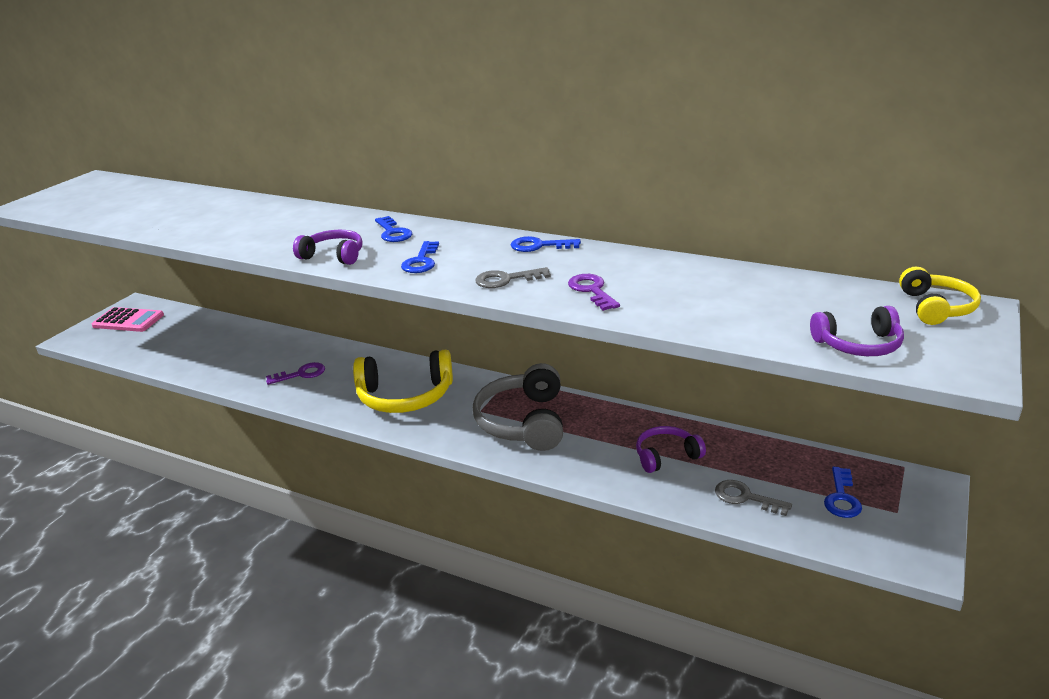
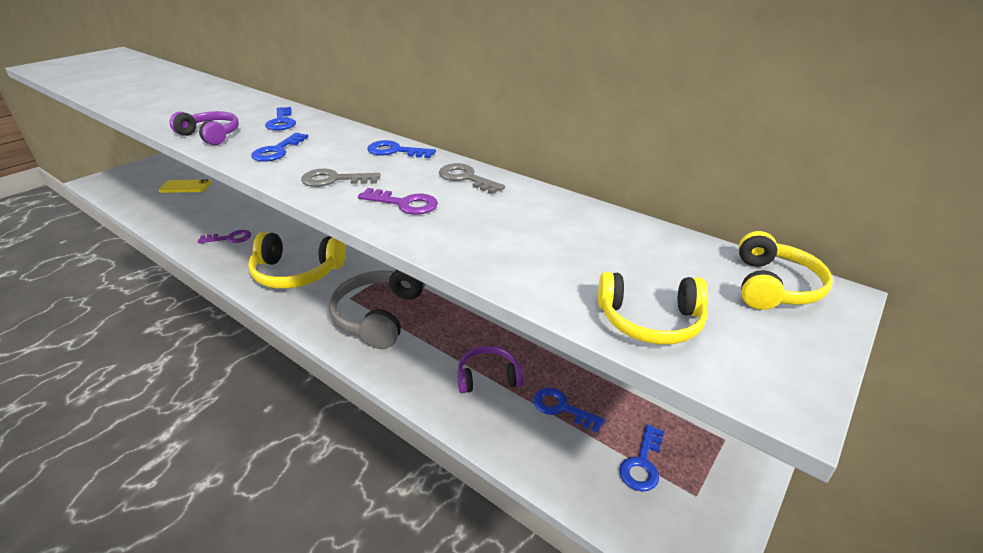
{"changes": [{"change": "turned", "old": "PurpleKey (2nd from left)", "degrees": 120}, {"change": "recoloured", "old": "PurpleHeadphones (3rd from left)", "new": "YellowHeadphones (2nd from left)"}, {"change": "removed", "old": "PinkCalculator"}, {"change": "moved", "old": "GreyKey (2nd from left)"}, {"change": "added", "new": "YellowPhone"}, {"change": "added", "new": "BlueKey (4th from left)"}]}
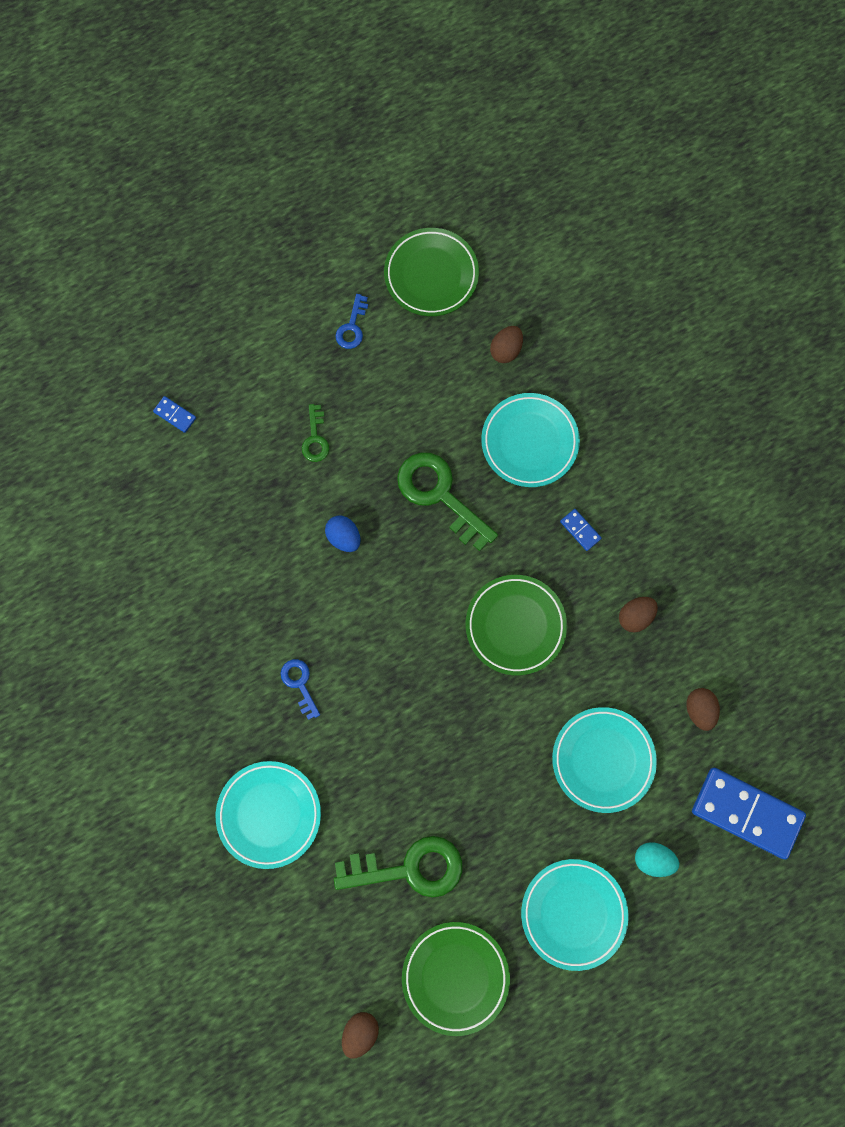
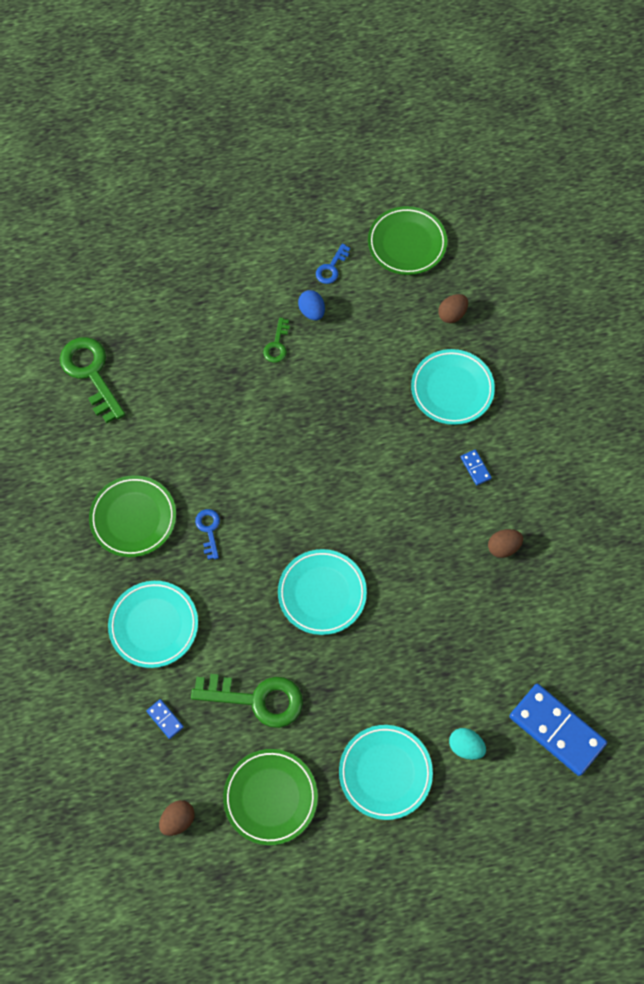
{"changes": [{"change": "moved", "old": "BlueDomino (1st from left)"}, {"change": "moved", "old": "GreenKey (3rd from left in the first image)", "new": "GreenKey (1st from left)"}, {"change": "moved", "old": "BlueEgg"}, {"change": "moved", "old": "GreenPlate (3rd from left in the first image)", "new": "GreenPlate (1st from left)"}, {"change": "removed", "old": "BrownEgg (4th from left)"}, {"change": "moved", "old": "TurquoisePlate (4th from left in the first image)", "new": "TurquoisePlate (2nd from left)"}]}
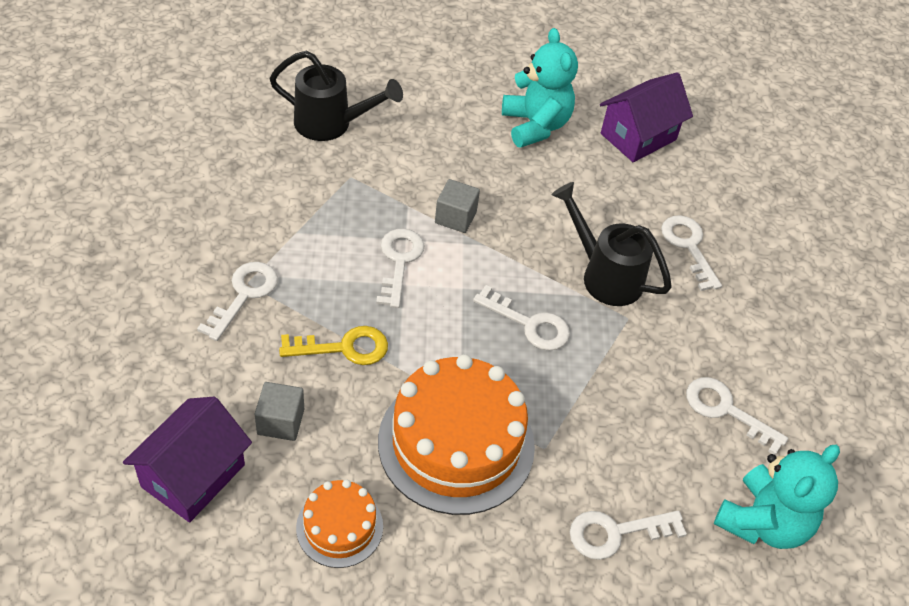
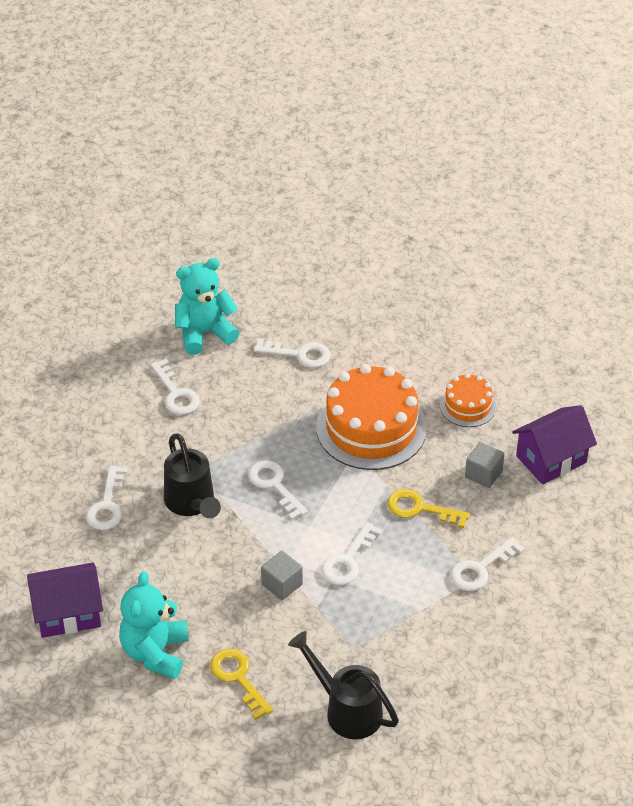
{"changes": [{"change": "added", "new": "YellowKey (1st from left)"}]}
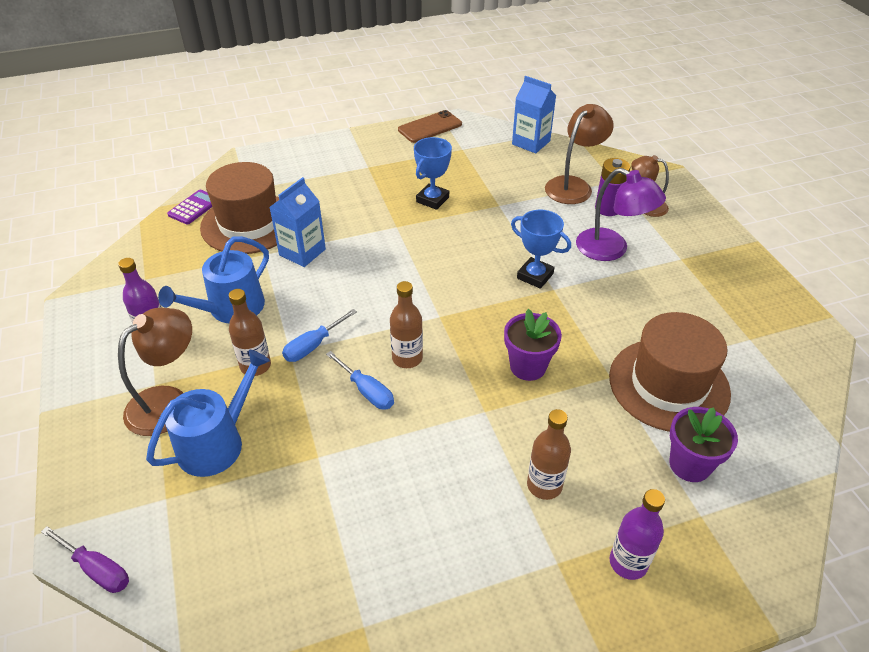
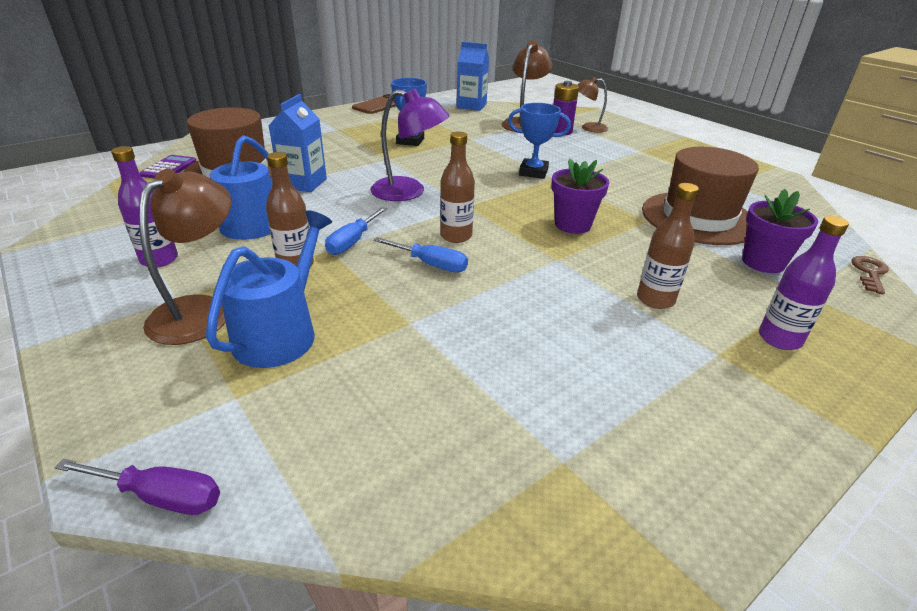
{"changes": [{"change": "moved", "old": "PurpleLamp"}, {"change": "added", "new": "BrownKey"}]}
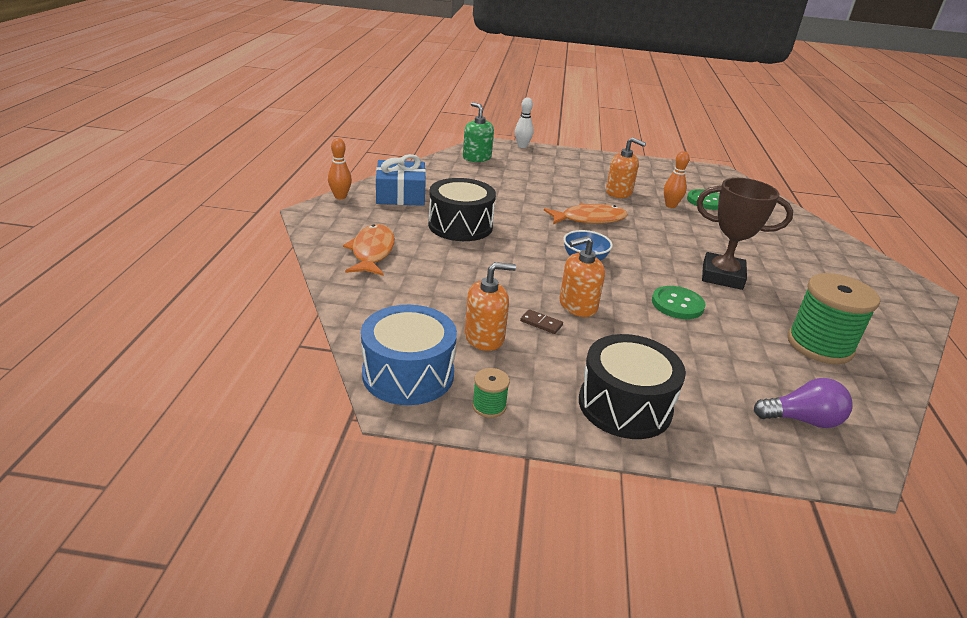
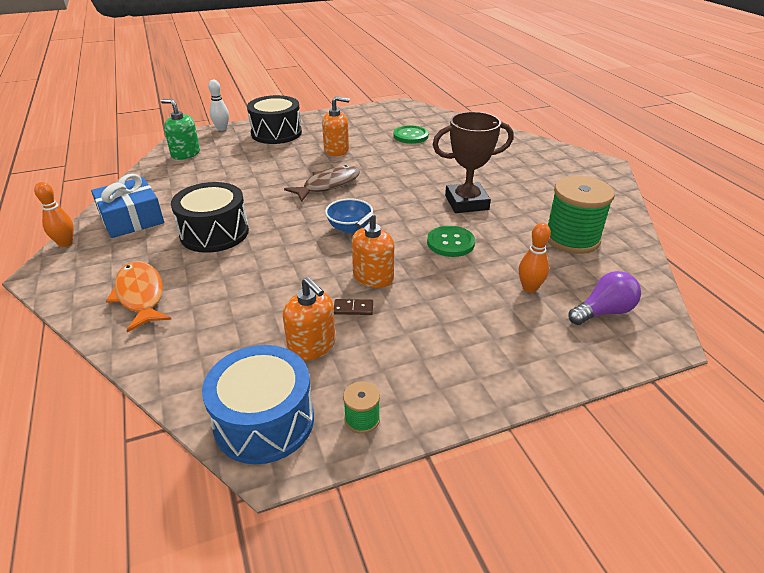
{"changes": [{"change": "moved", "old": "OrangeBowlingPin (2nd from left)"}, {"change": "recoloured", "old": "OrangeFish (2nd from left)", "new": "BrownFish"}, {"change": "turned", "old": "OrangeSoapDispenser (1st from left)", "degrees": 90}, {"change": "moved", "old": "BlackDrum (2nd from left)"}]}
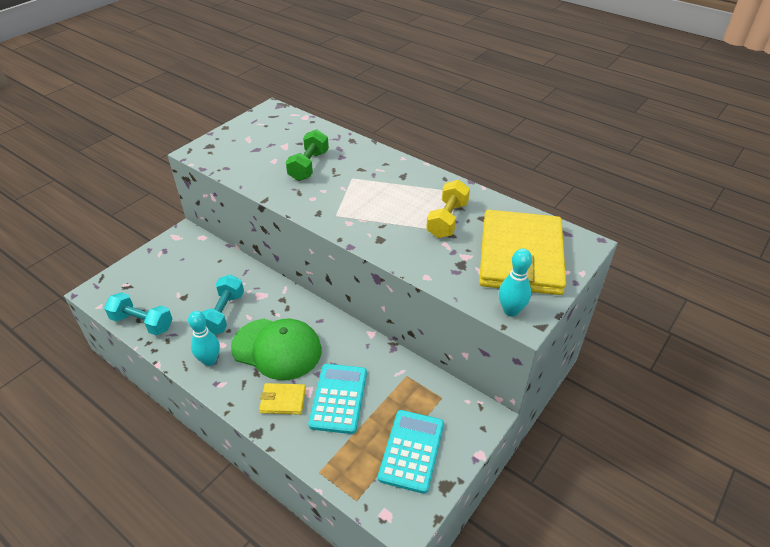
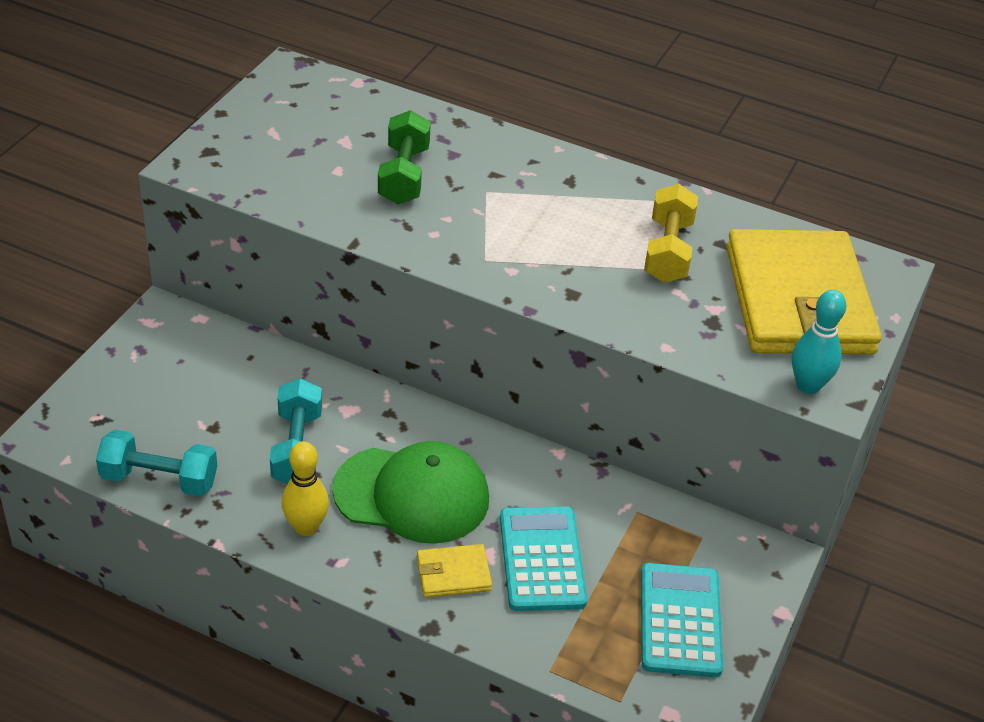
{"changes": [{"change": "recoloured", "old": "TurquoiseBowlingPin (1st from left)", "new": "YellowBowlingPin"}]}
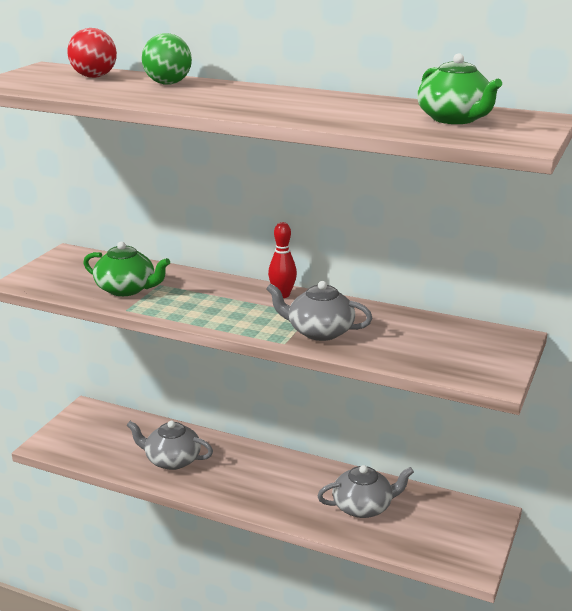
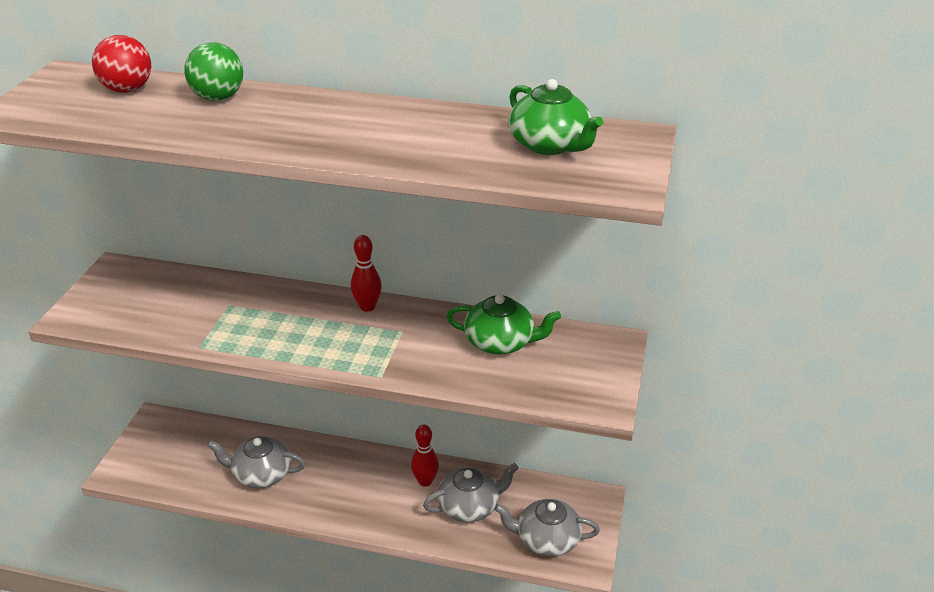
{"changes": [{"change": "moved", "old": "GreenTeapot (1st from left)"}, {"change": "moved", "old": "GreyTeapot (2nd from left in the first image)", "new": "GreyTeapot (3rd from left)"}, {"change": "added", "new": "RedBowlingPin (2nd from left)"}]}
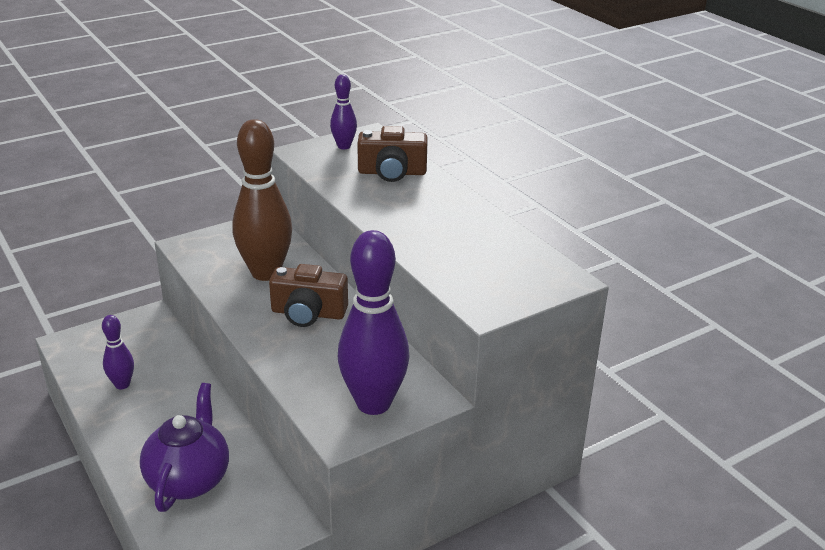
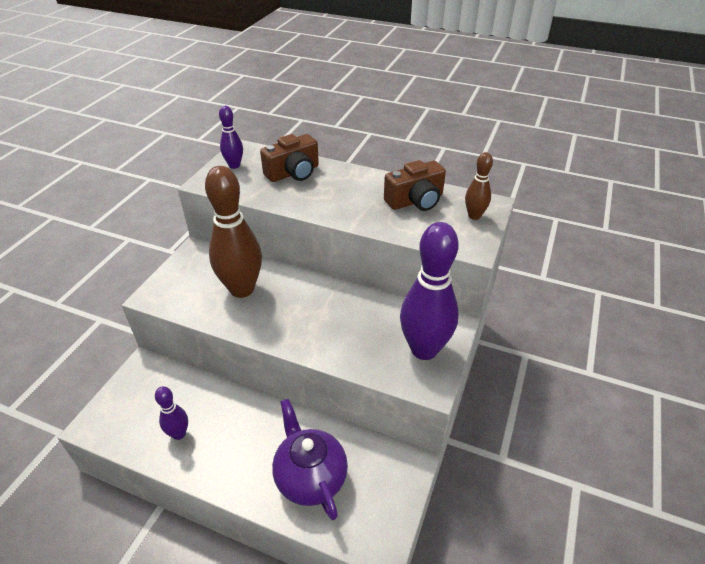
{"changes": [{"change": "moved", "old": "BrownCamera (1st from left in the first image)", "new": "BrownCamera (2nd from left)"}, {"change": "added", "new": "BrownBowlingPin (2nd from left)"}]}
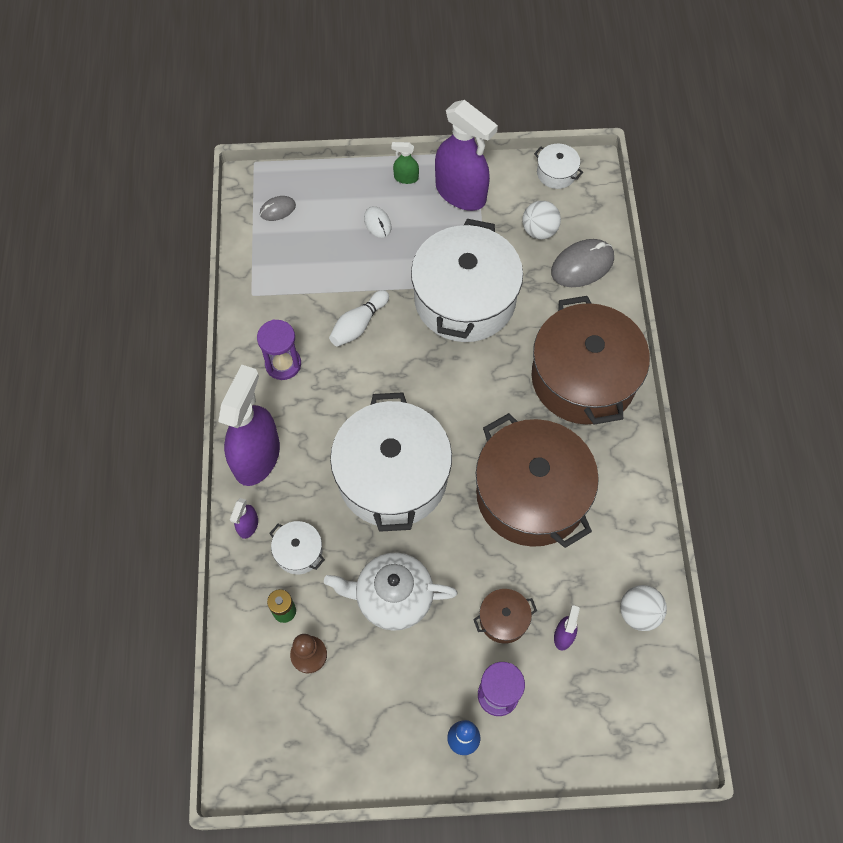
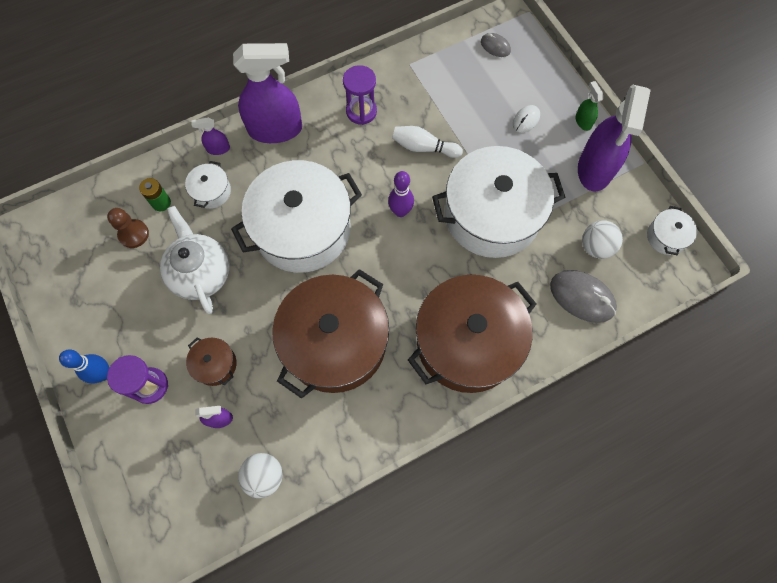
{"changes": [{"change": "added", "new": "PurpleBowlingPin"}]}
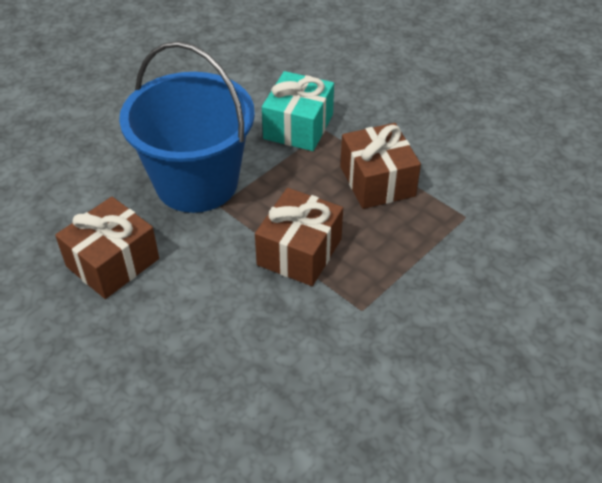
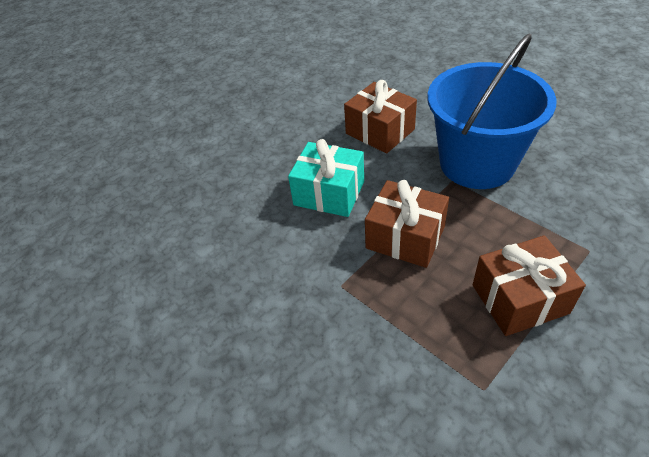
{"changes": [{"change": "moved", "old": "TurquoiseGift"}]}
